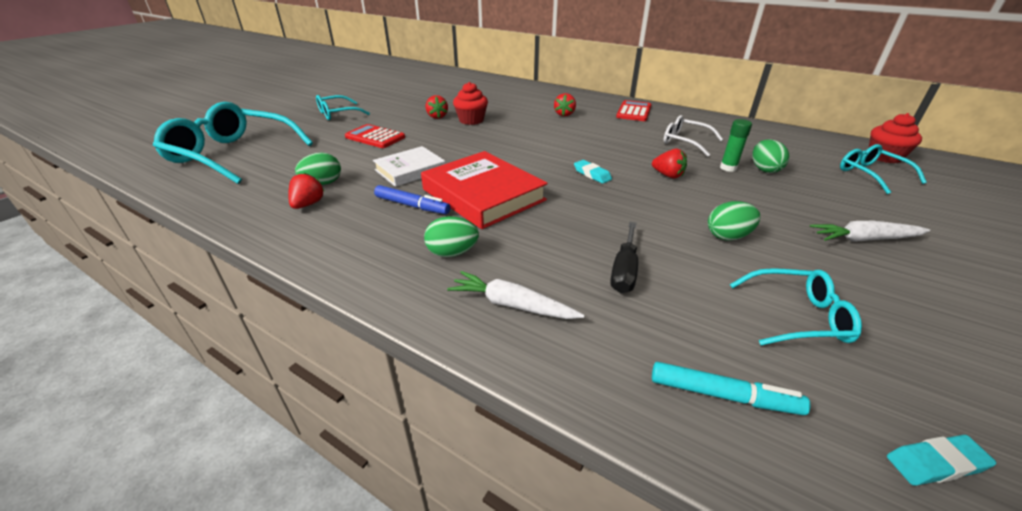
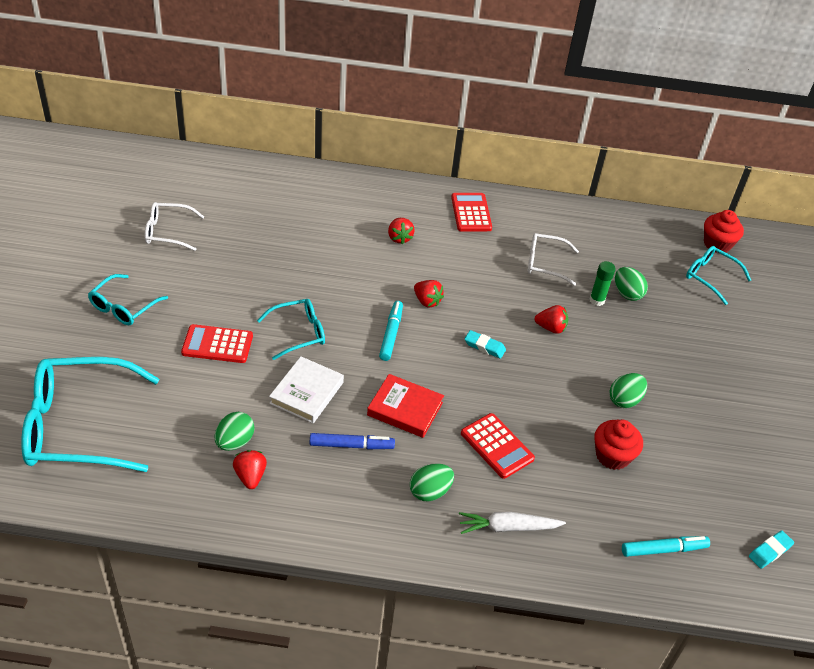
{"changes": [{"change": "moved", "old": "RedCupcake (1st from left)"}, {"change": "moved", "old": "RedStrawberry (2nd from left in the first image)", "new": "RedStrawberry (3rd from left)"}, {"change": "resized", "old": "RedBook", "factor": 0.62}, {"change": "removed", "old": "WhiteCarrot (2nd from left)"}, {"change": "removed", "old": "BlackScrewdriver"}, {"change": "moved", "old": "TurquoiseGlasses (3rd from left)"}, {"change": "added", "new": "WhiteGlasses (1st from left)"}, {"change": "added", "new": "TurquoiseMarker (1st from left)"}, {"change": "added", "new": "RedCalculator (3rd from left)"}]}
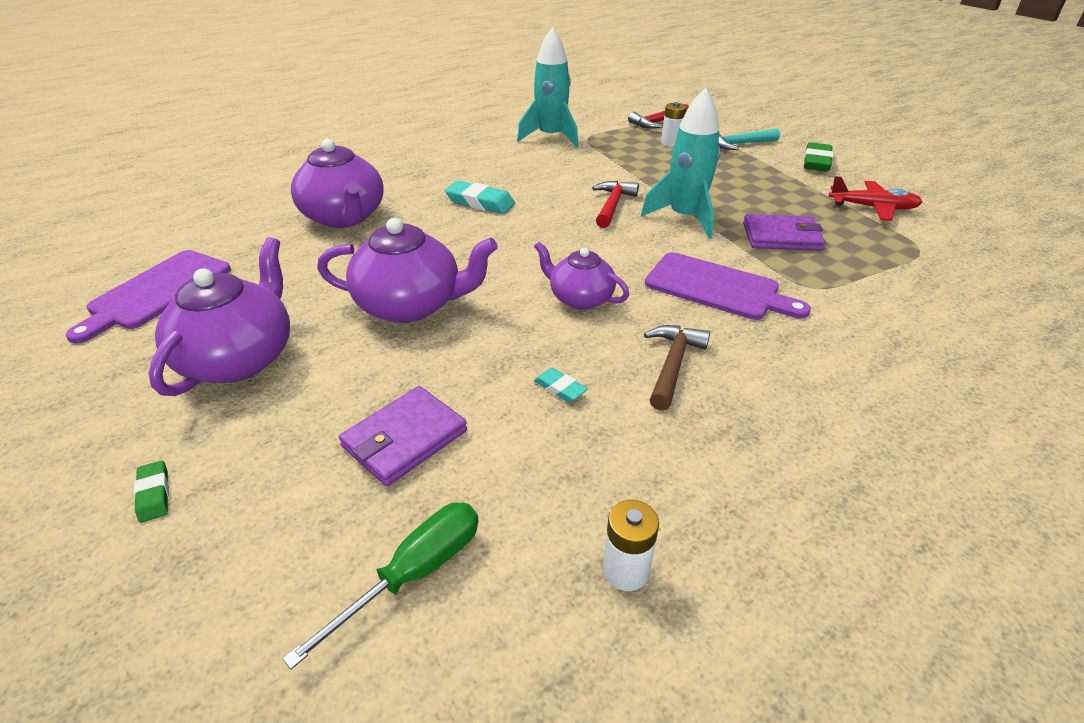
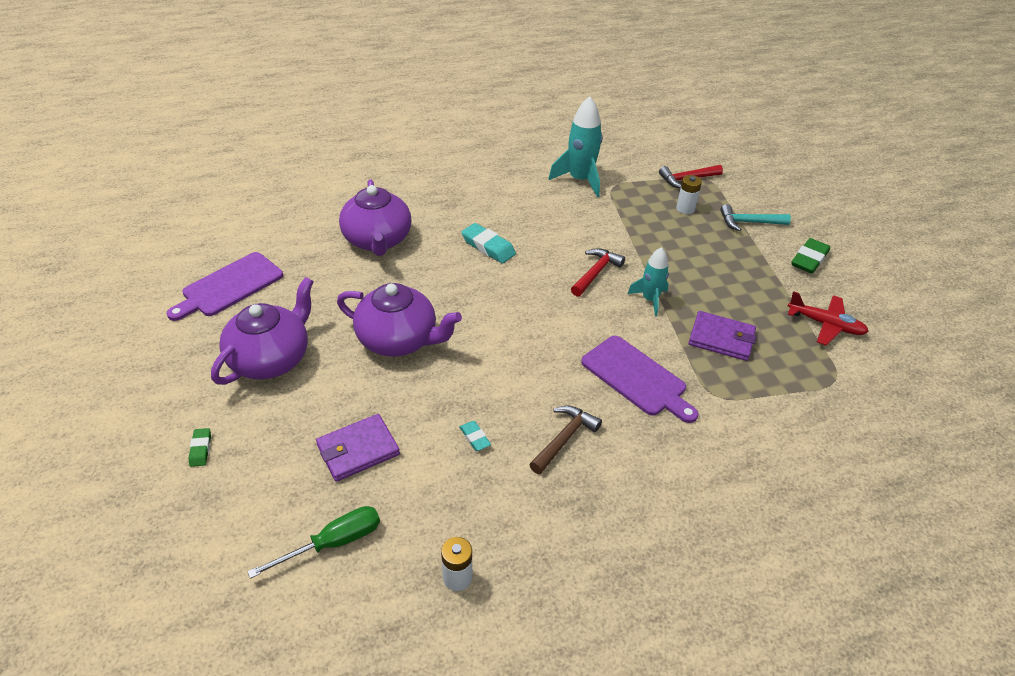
{"changes": [{"change": "resized", "old": "TurquoiseRocket (2nd from left)", "factor": 0.62}, {"change": "removed", "old": "PurpleTeapot (4th from left)"}]}
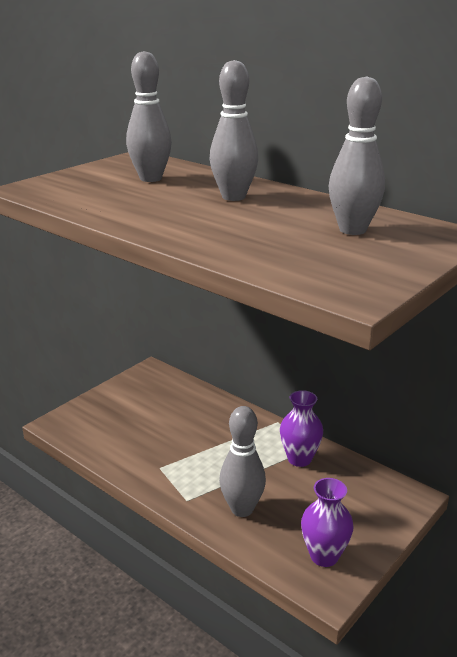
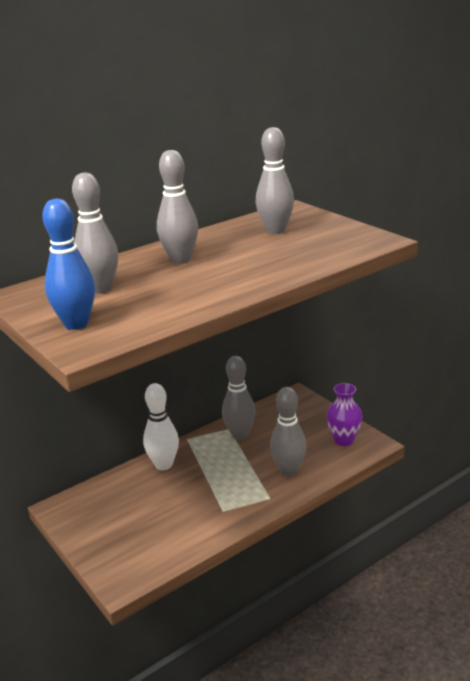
{"changes": [{"change": "replaced", "old": "PurpleVase (1st from left)", "new": "GreyBowlingPin (3rd from left)"}, {"change": "added", "new": "BlueBowlingPin"}, {"change": "added", "new": "WhiteBowlingPin"}]}
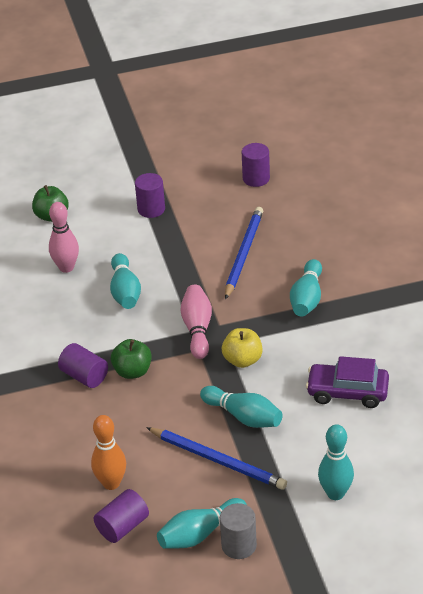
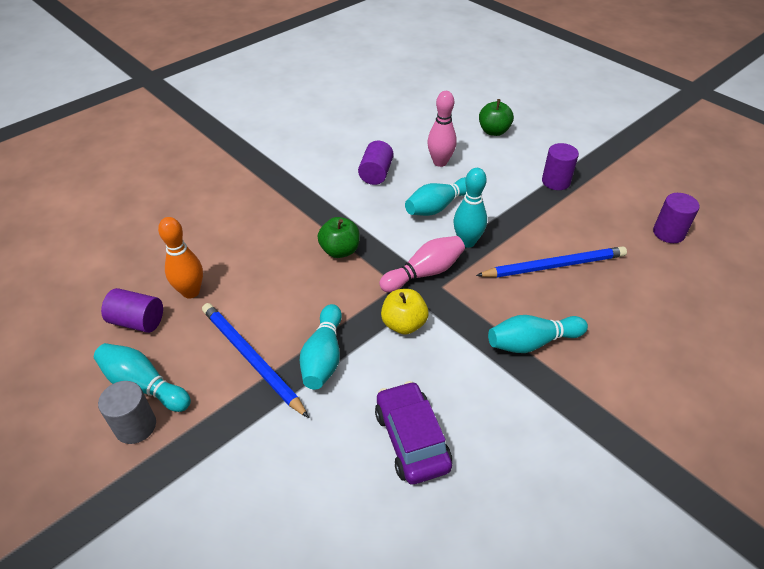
{"changes": [{"change": "moved", "old": "PurpleCylinder (1st from left in the first image)", "new": "PurpleCylinder (2nd from left)"}, {"change": "moved", "old": "TurquoiseBowlingPin (5th from left in the first image)", "new": "TurquoiseBowlingPin (4th from left)"}, {"change": "turned", "old": "BluePencil (1st from left)", "degrees": 135}]}
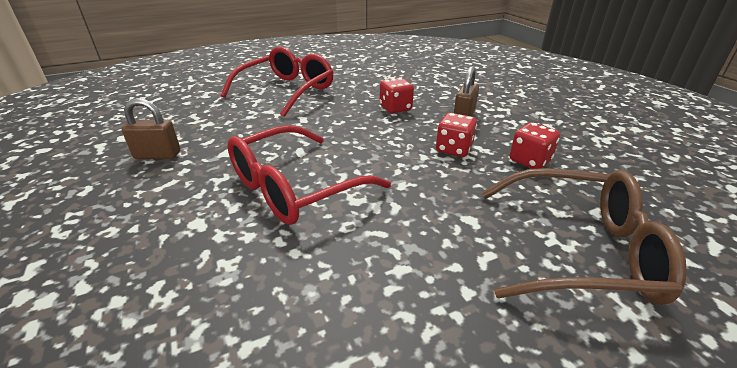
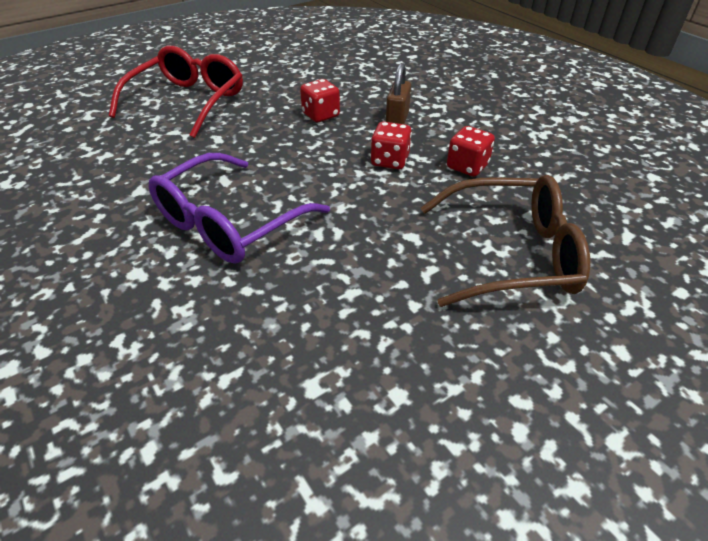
{"changes": [{"change": "removed", "old": "BrownPadlock (1st from left)"}, {"change": "recoloured", "old": "RedGlasses (2nd from left)", "new": "PurpleGlasses"}]}
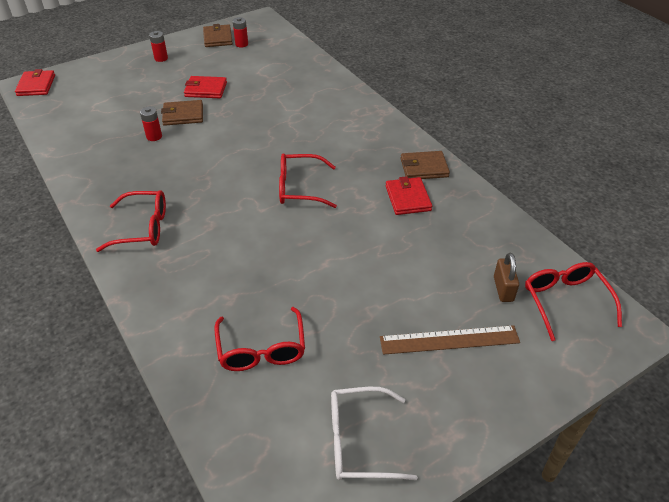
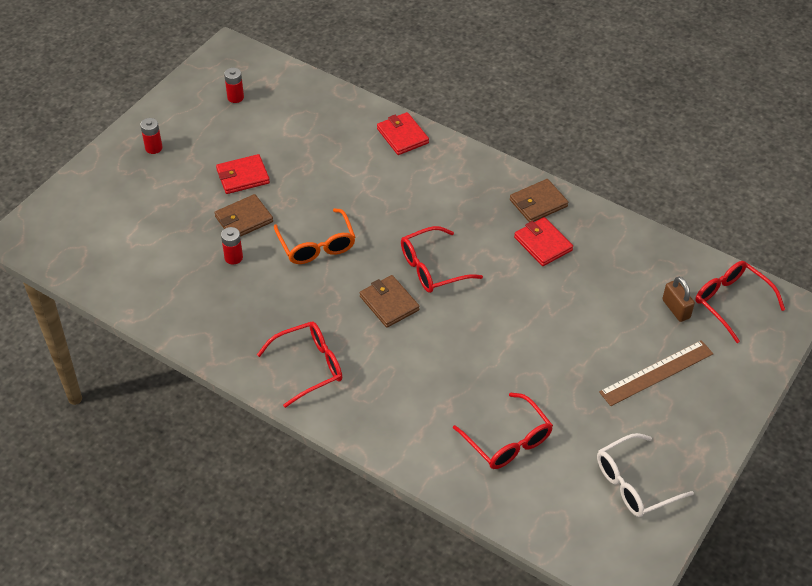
{"changes": [{"change": "moved", "old": "BrownWallet (2nd from left)"}, {"change": "moved", "old": "RedWallet (1st from left in the first image)", "new": "RedWallet (2nd from left)"}, {"change": "added", "new": "OrangeGlasses"}]}
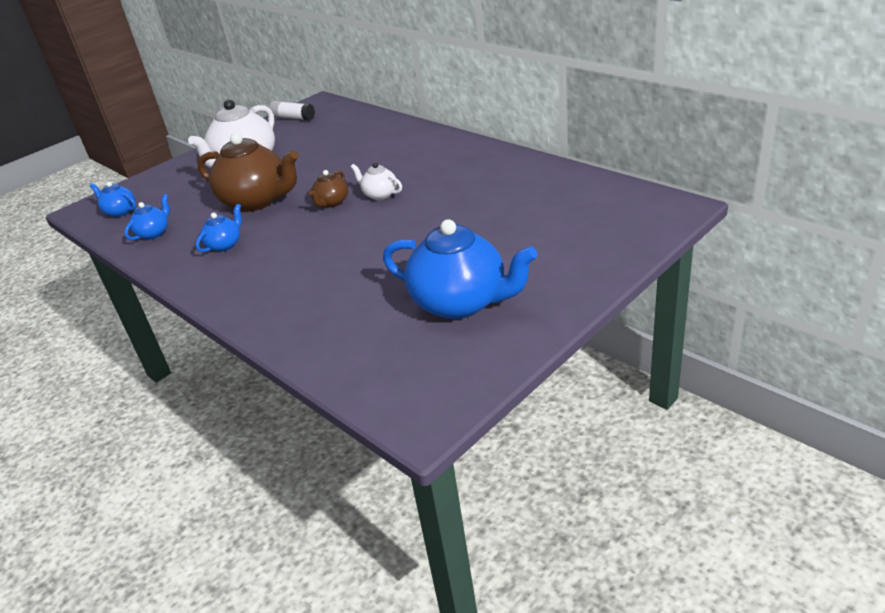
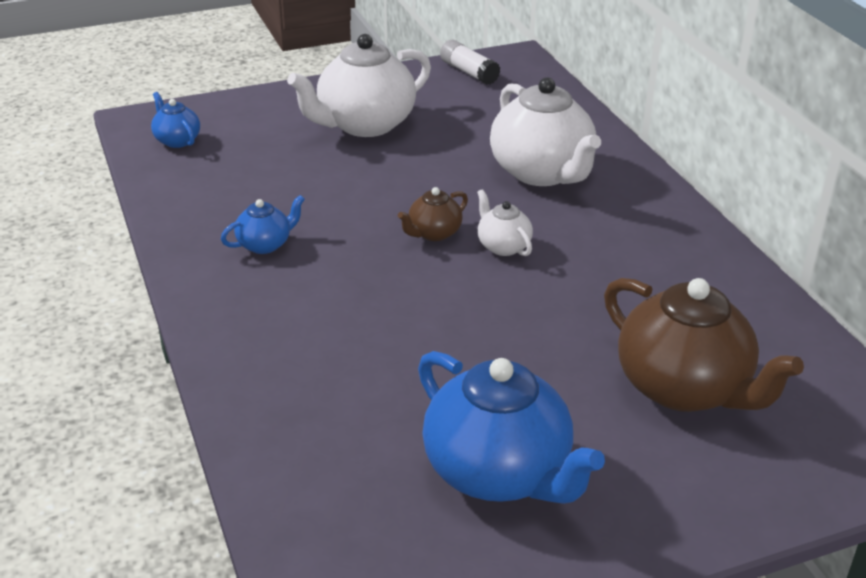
{"changes": [{"change": "moved", "old": "BrownTeapot (1st from left in the first image)", "new": "BrownTeapot (2nd from left)"}, {"change": "removed", "old": "BlueTeapot (2nd from left)"}, {"change": "added", "new": "WhiteTeapot (3rd from left)"}]}
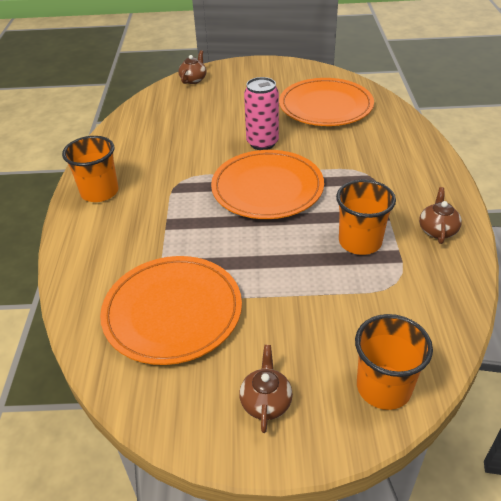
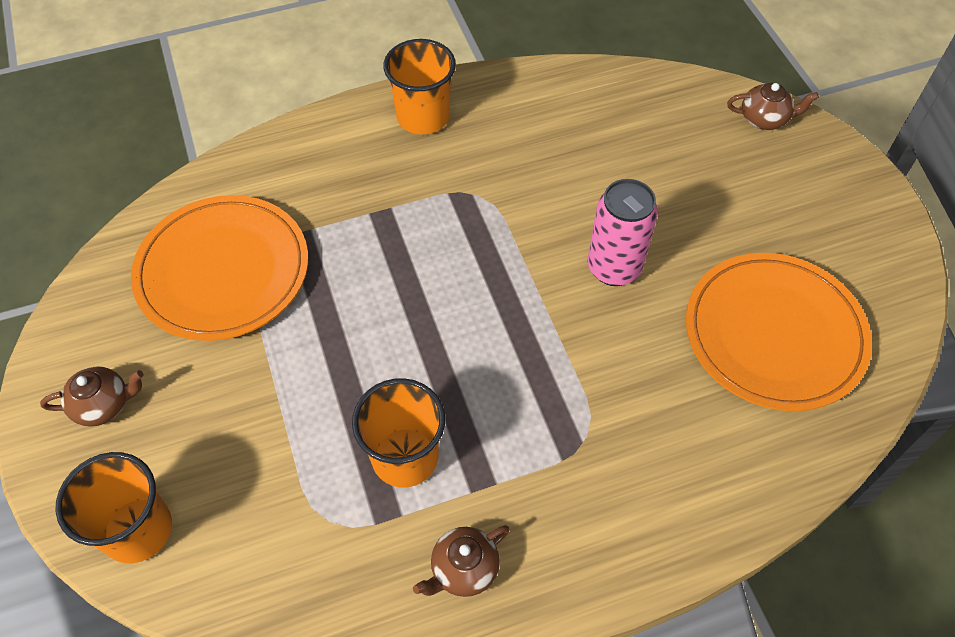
{"changes": [{"change": "removed", "old": "OrangePlate (2nd from left)"}, {"change": "turned", "old": "BrownTeapot (3rd from left in the first image)", "degrees": 150}]}
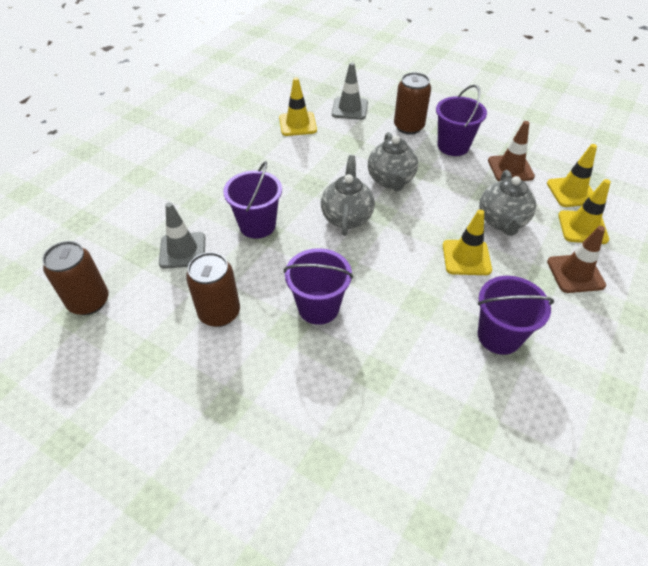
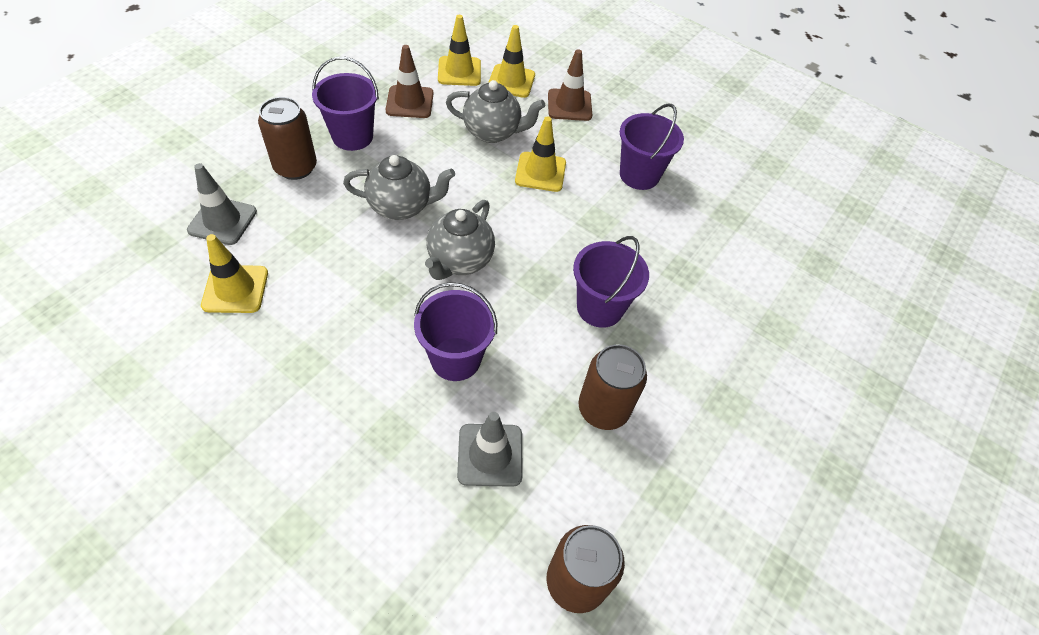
{"changes": [{"change": "turned", "old": "GreyTeapot (1st from left in the first image)", "degrees": -75}]}
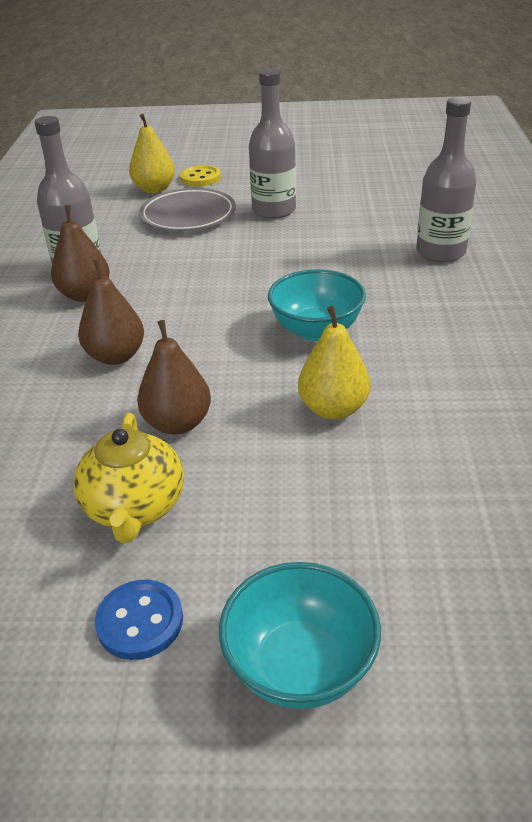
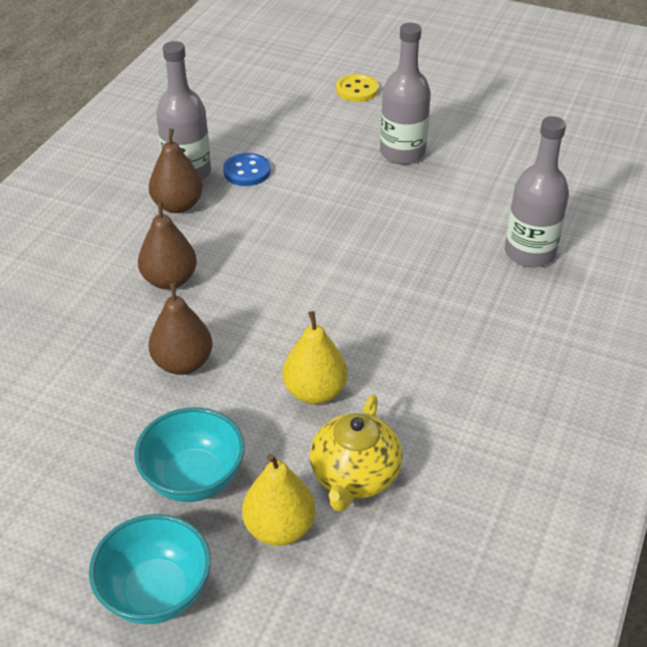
{"changes": [{"change": "moved", "old": "YellowPear (1st from left)"}, {"change": "removed", "old": "GreyPlate"}, {"change": "moved", "old": "TurquoiseBowl (2nd from left)"}, {"change": "moved", "old": "YellowTeapot"}, {"change": "moved", "old": "BlueButton"}]}
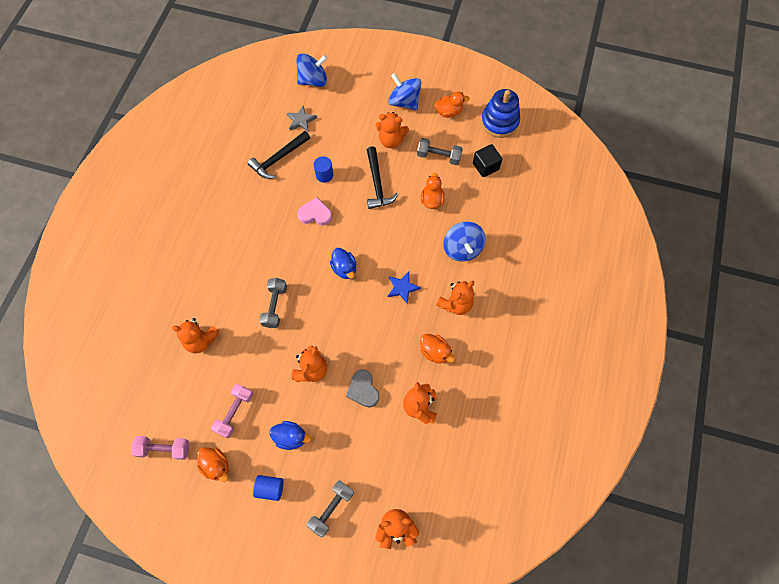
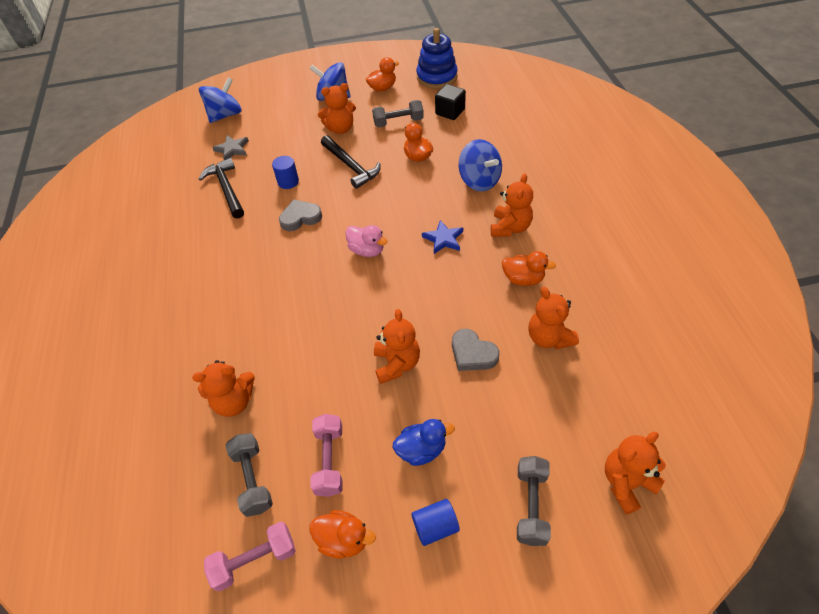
{"changes": [{"change": "turned", "old": "BlackHammer (1st from left)", "degrees": 135}, {"change": "recoloured", "old": "PinkHeart", "new": "GreyHeart (1st from left)"}, {"change": "recoloured", "old": "BlueDuck (2nd from left)", "new": "PinkDuck"}, {"change": "moved", "old": "GreyDumbbell (1st from left)"}]}
